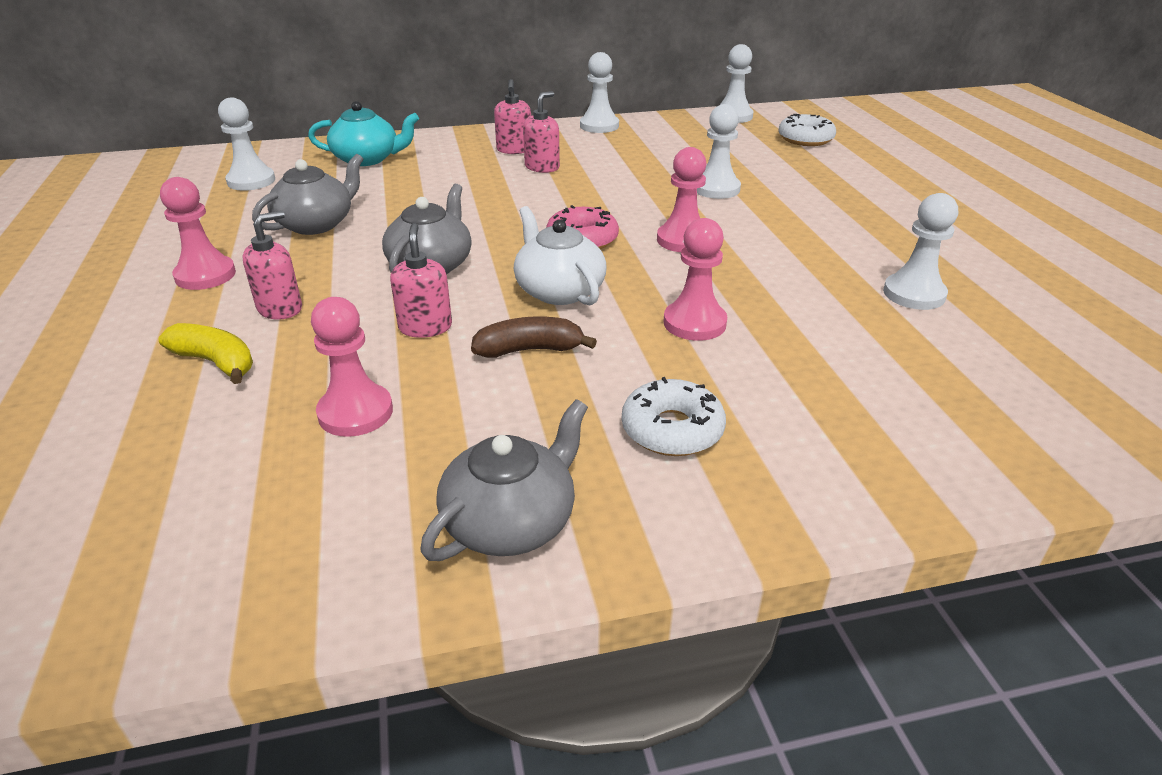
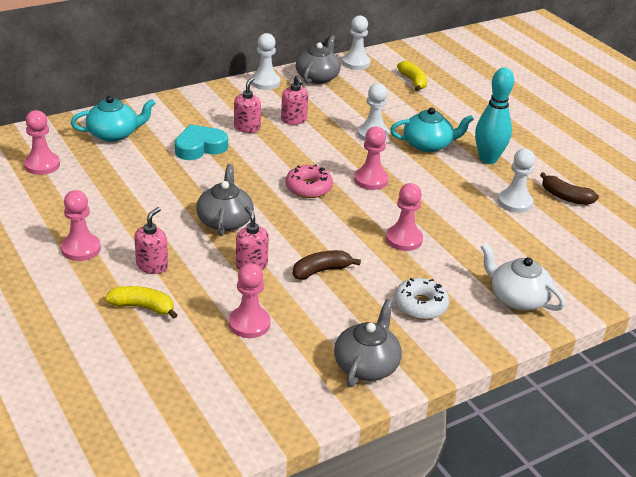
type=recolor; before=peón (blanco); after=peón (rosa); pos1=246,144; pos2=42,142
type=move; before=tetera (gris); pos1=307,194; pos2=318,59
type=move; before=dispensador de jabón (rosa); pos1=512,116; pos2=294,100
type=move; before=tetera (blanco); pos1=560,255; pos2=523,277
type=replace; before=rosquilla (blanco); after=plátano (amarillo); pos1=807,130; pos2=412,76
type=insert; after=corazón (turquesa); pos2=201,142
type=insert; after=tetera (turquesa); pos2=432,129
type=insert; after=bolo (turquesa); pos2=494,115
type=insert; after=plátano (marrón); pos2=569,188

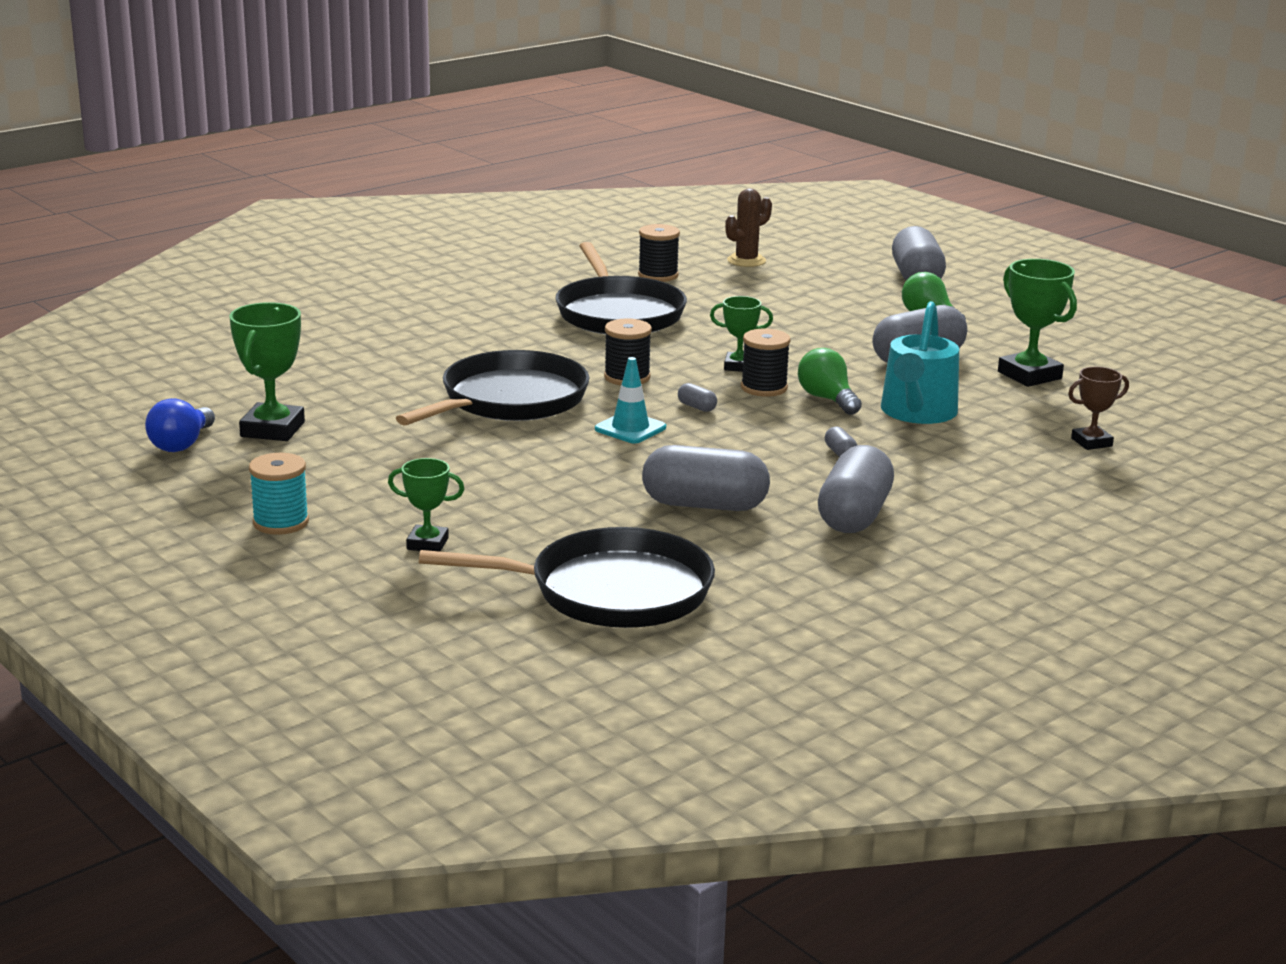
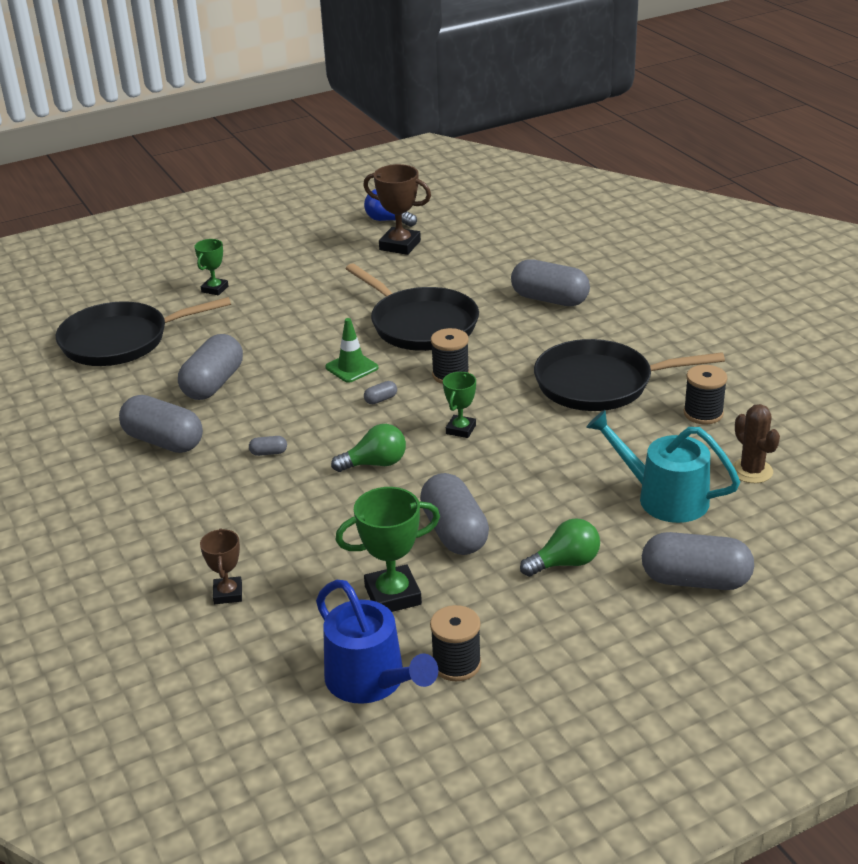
type=recolor; before=trofeo (verde); after=trofeo (marrón); pos1=267,371; pos2=397,209
type=delete; before=carrete (turquesa); pos1=279,494
type=rotate; before=sartén (negro); pos1=567,577; pos2=143,331; turn=60
type=recolor; before=cono de tráfico (turquesa); after=cono de tráfico (verde); pos1=630,400; pos2=351,350
type=move; before=carrete (negro); pos1=766,363; pos2=455,643
type=move; before=regadera (turquesa); pos1=920,362; pos2=663,466
type=insert; after=regadera (azul); pos2=377,642
type=insert; after=cápsula (gris); pos2=550,282

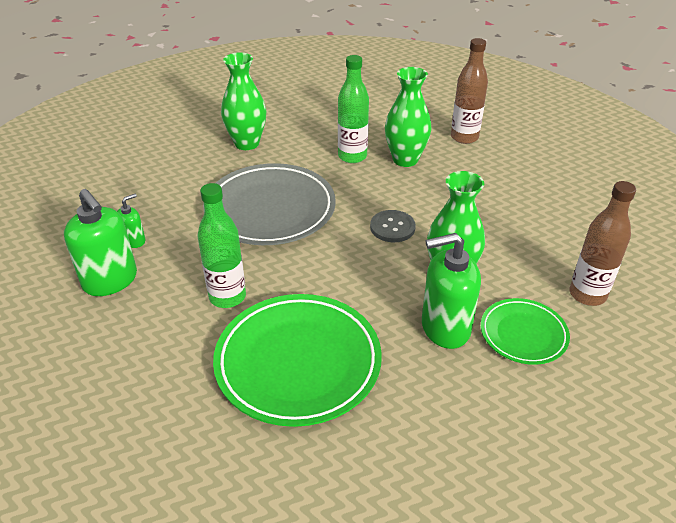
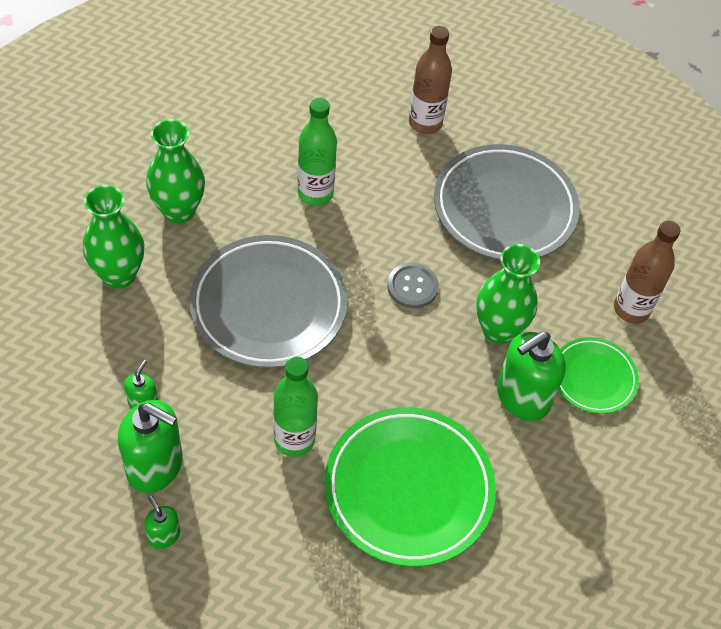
type=move; before=florero (verde); pos1=408,117; pos2=113,237
type=insert; after=dispensador de jabón (verde); pos2=162,522
type=insert; after=plato (gris); pos2=507,202

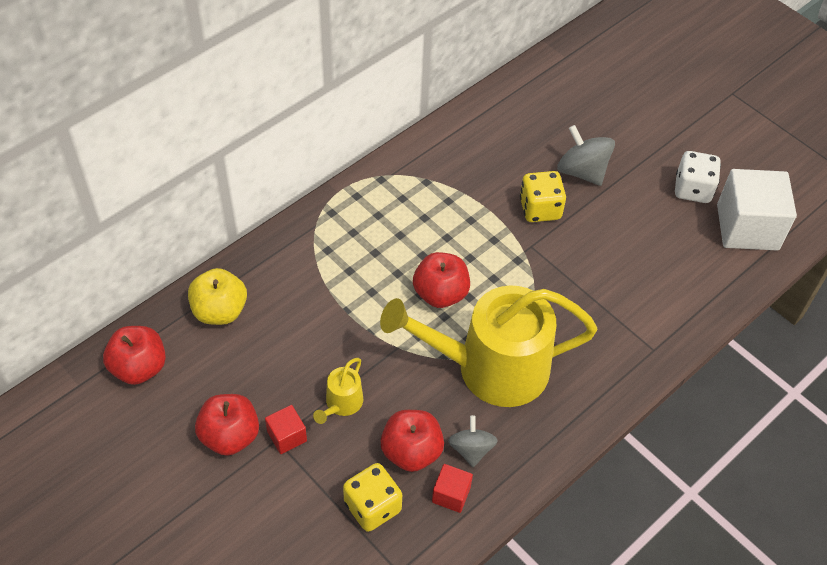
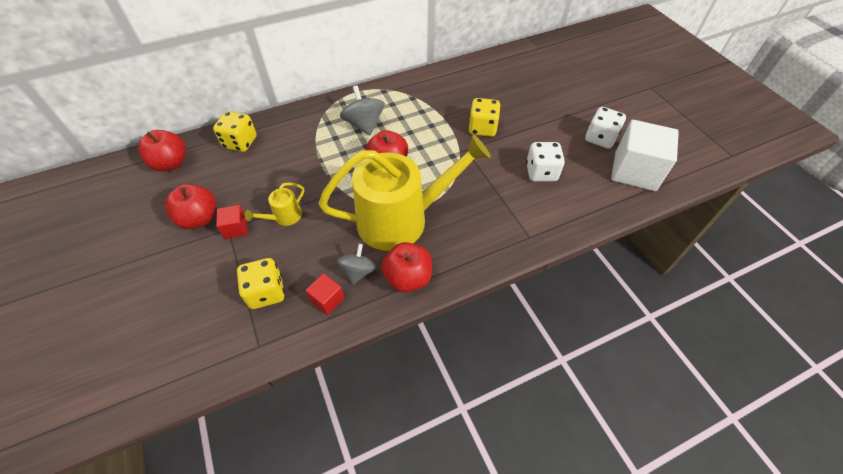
type=replace; before=manzana (amarillo); after=dado (amarillo); pos1=217,296; pos2=235,131
type=rotate; before=regadera (amarillo); pos1=489,346; pos2=404,192; turn=150
type=move; before=manzana (rojo); pos1=412,441; pos2=407,267
type=move; before=peonza (gris); pos1=586,155; pos2=362,110
type=insert; after=dado (blanco); pos2=545,161

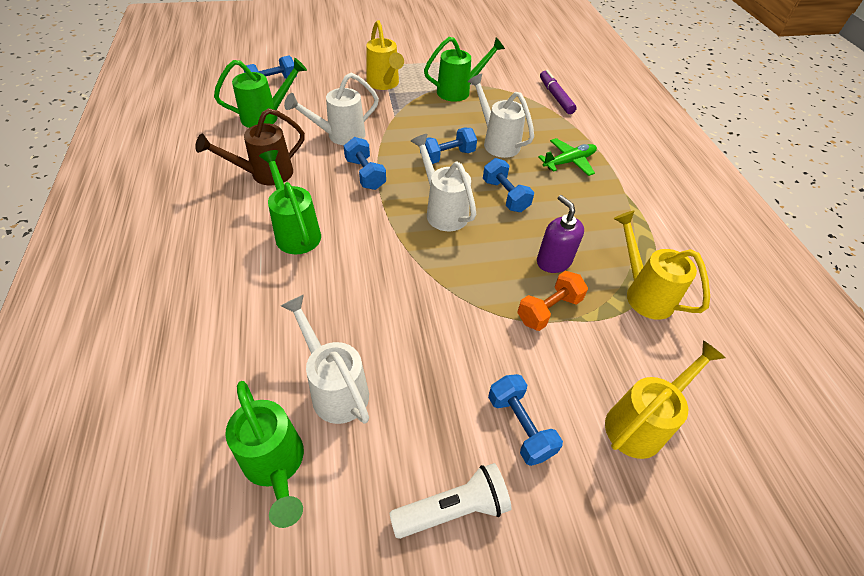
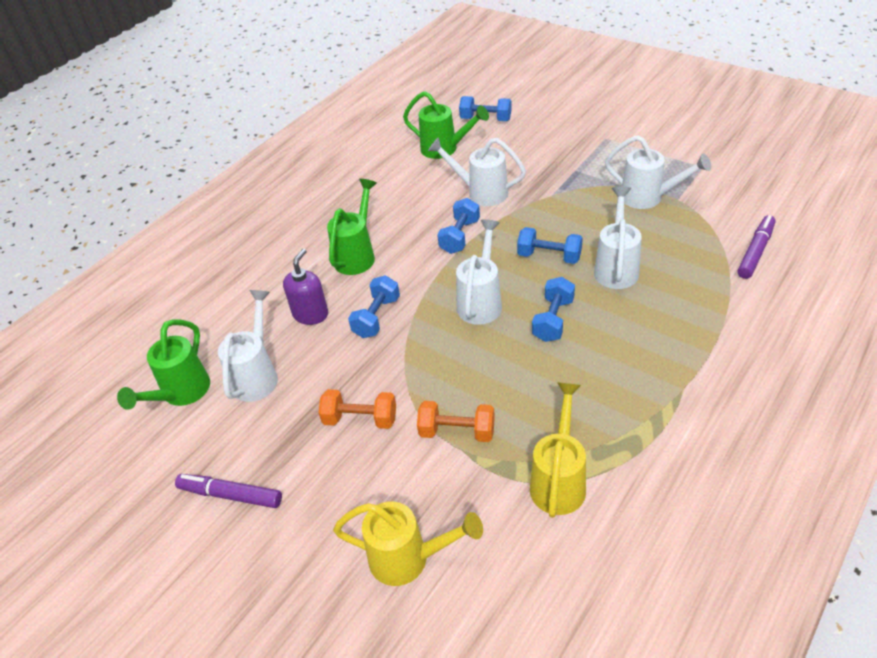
type=delete; before=regadera (marrón); pos1=250,147
type=delete; before=regadera (amarillo); pos1=385,55
type=replace; before=lámpara de mano (blanco); after=rotulador (morado); pos1=450,501; pos2=228,491
type=recolor; before=regadera (verde); after=regadera (blanco); pos1=464,69; pos2=658,172
type=move; before=mancuerna (azul); pos1=525,420; pos2=374,306
type=move; before=dispensador de jabón (morado); pos1=560,234; pos2=305,287
type=delete; before=avión (verde); pos1=567,157
type=insert; after=mancuerna (naranja); pos2=357,409

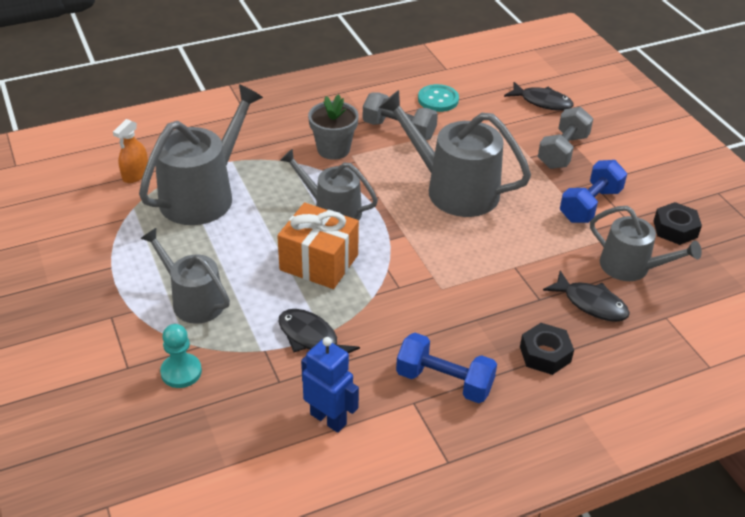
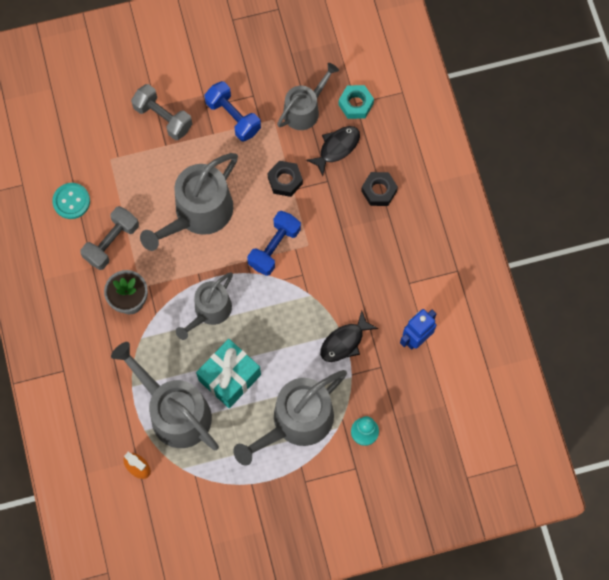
type=resize; before=regadera (gris); pos1=185,276; pos2=290,418; scale=1.59
type=delete; before=regalo (naranja); pos1=318,246
type=move; before=mancuerna (azul); pos1=446,368; pos2=274,243
type=delete; before=pez (negro); pos1=539,96
type=move; before=tuerca (negro); pos1=678,223; pos2=285,179
type=insert; after=regalo (turquesa); pos2=228,373
type=insert; after=tuerca (turquesa); pos2=356,102

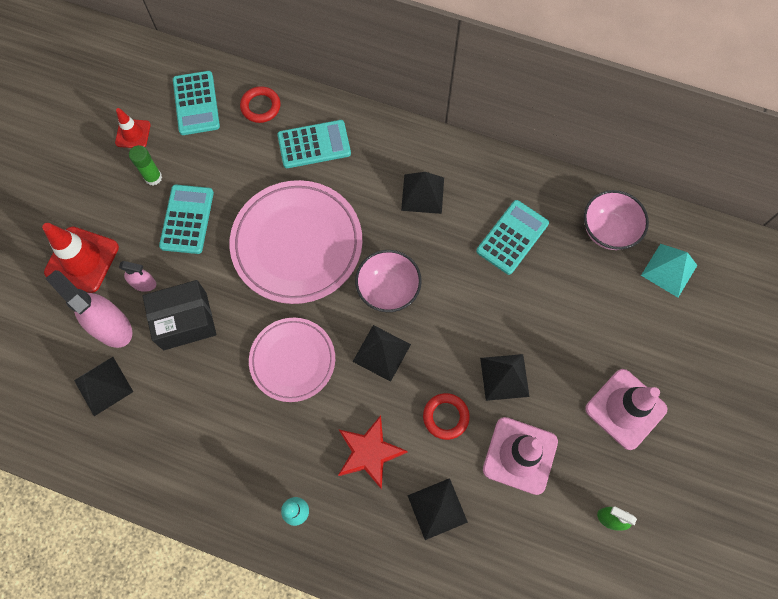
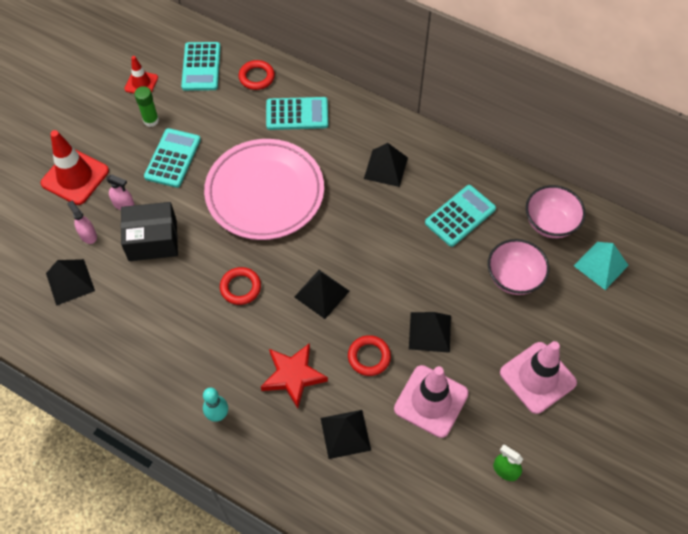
type=resize; before=pulverizador (rosa); pos1=88,309; pos2=82,222; scale=0.51
type=replace; before=plato (rosa); after=anillo (rojo); pos1=292,360; pos2=240,286
type=move; before=cuenco (rosa); pos1=388,281; pos2=518,267

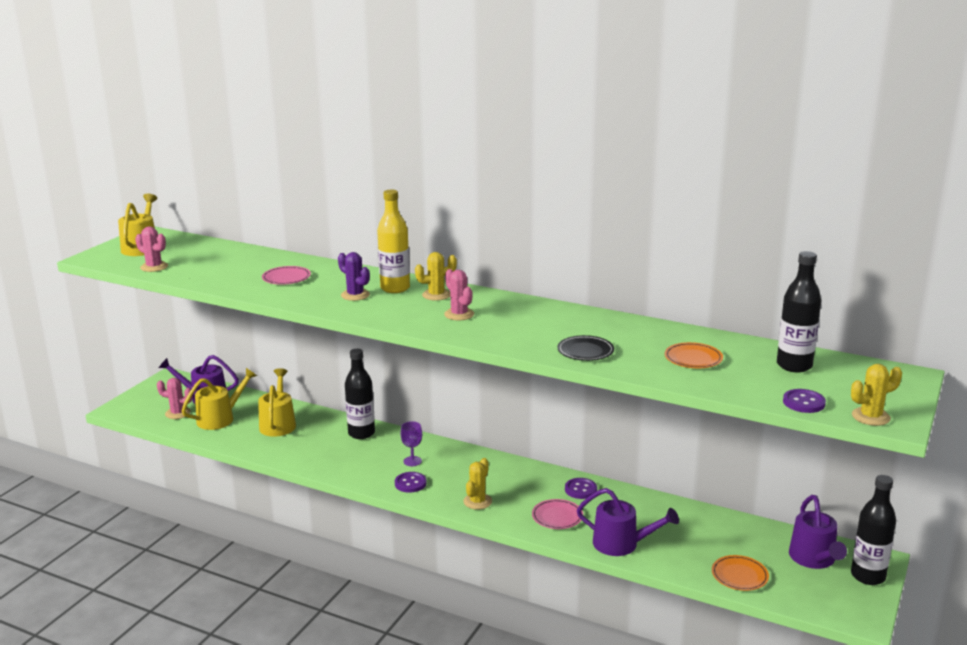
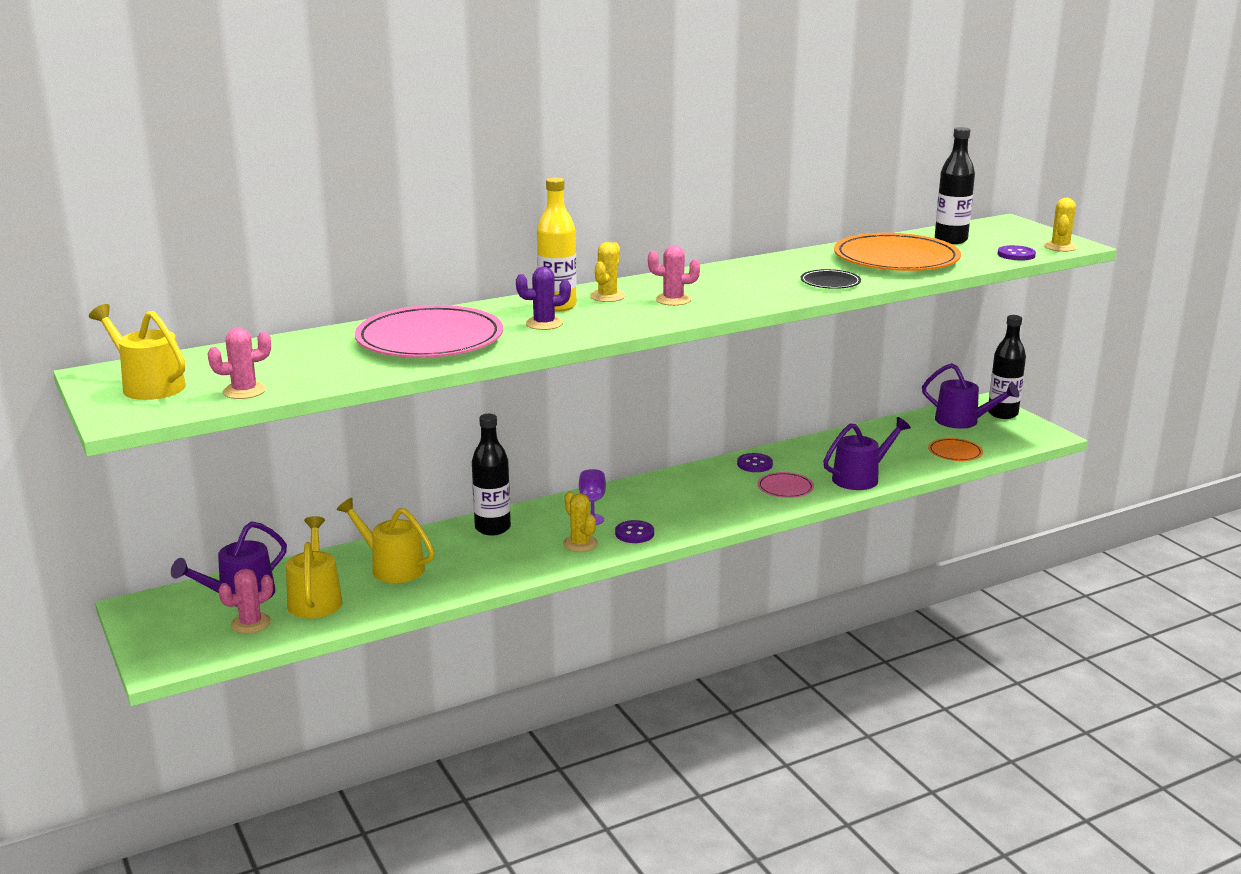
type=resize; before=plato (rosa); pos1=286,275; pos2=429,331; scale=2.19
type=move; before=cactus (amarillo); pos1=477,484; pos2=580,521
type=resize; before=plato (naranja); pos1=694,355; pos2=897,252; scale=2.19

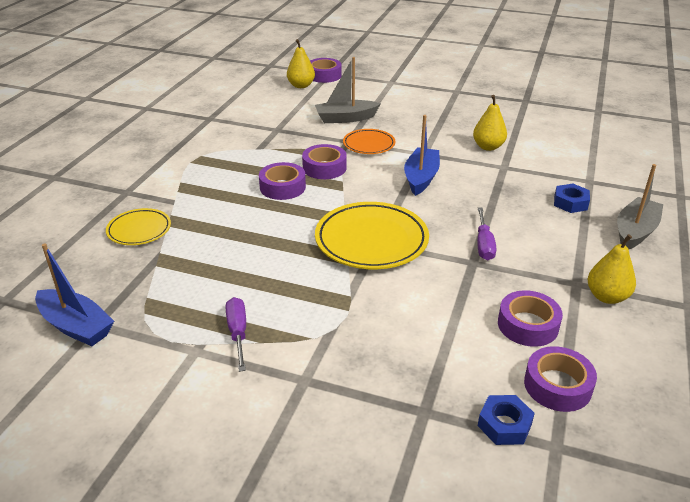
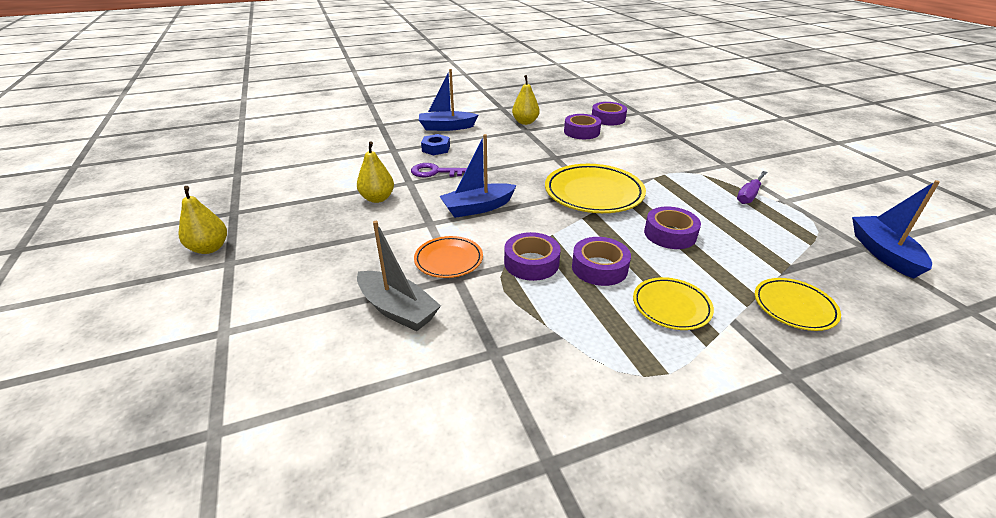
type=move; before=pera (amarillo); pos1=301,63; pos2=203,220
type=move; before=cinta adhesiva (morado); pos1=326,70; pos2=672,228
type=delete; before=destornillador (morado); pos1=486,234
type=delete; before=tuerca (azul); pos1=506,420
type=recolor; before=barco (gris); after=barco (azul); pos1=640,206; pos2=448,100
type=insert; after=llave (morado); pos2=439,170
type=insert; after=plato (amarillo); pos2=673,303

